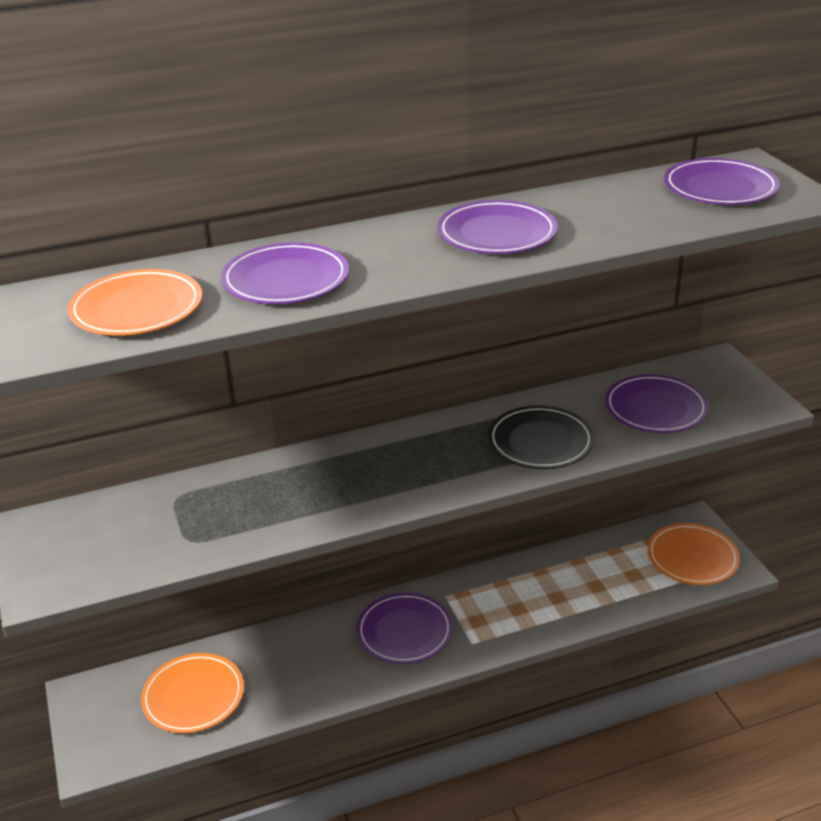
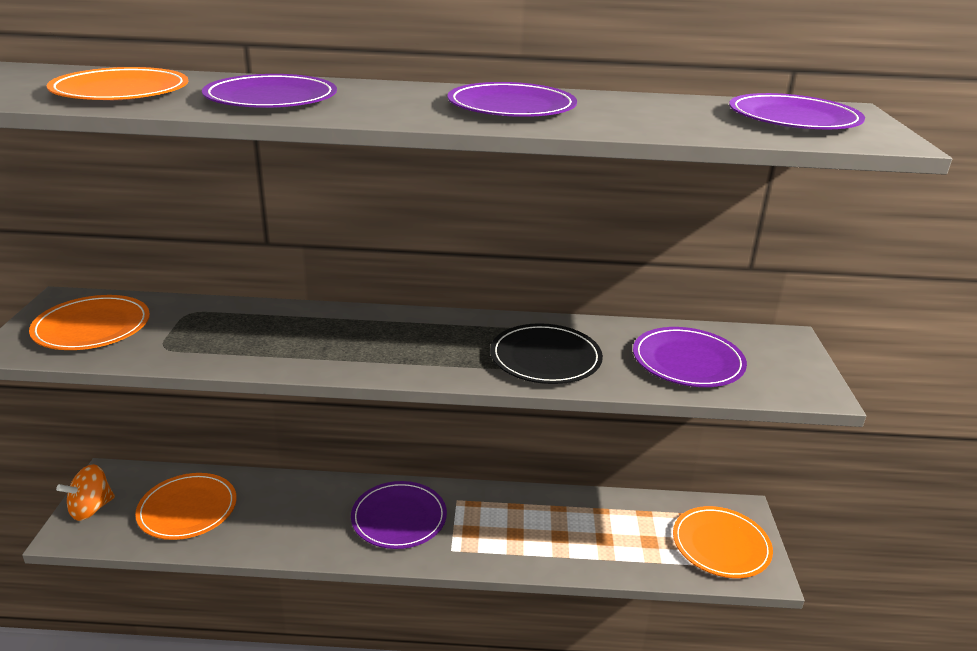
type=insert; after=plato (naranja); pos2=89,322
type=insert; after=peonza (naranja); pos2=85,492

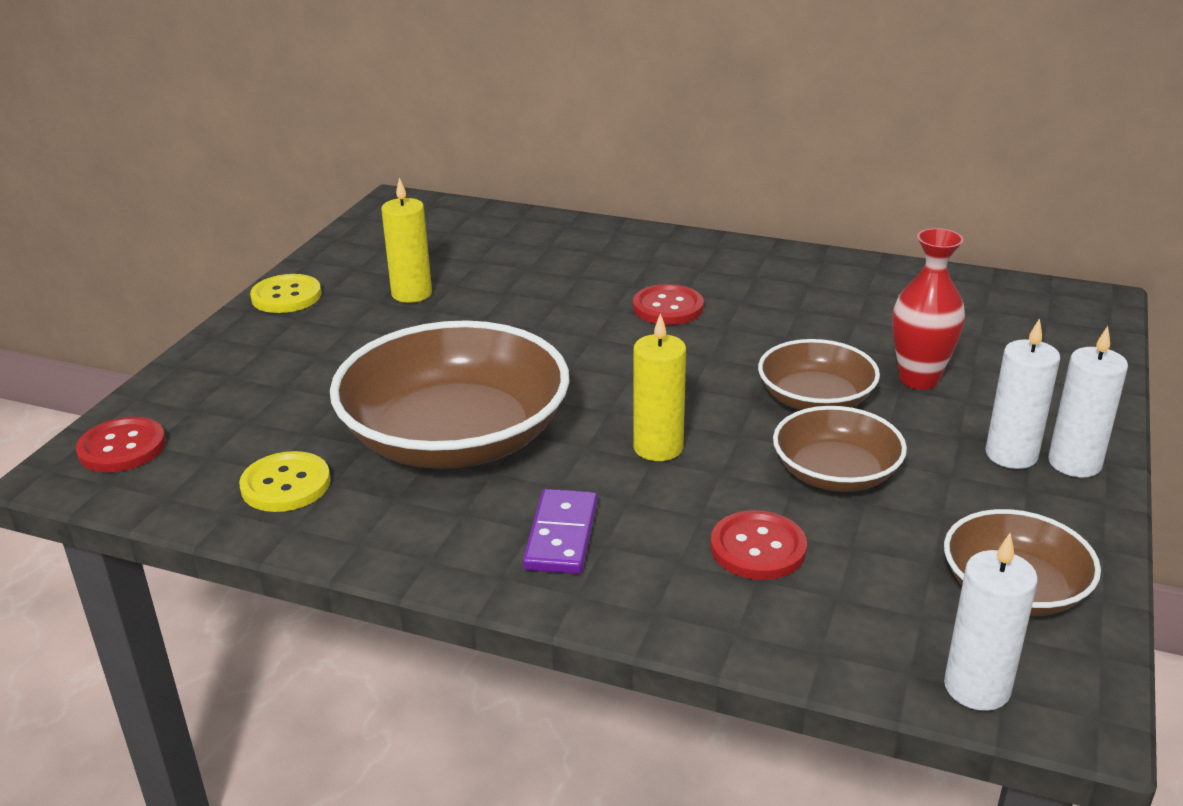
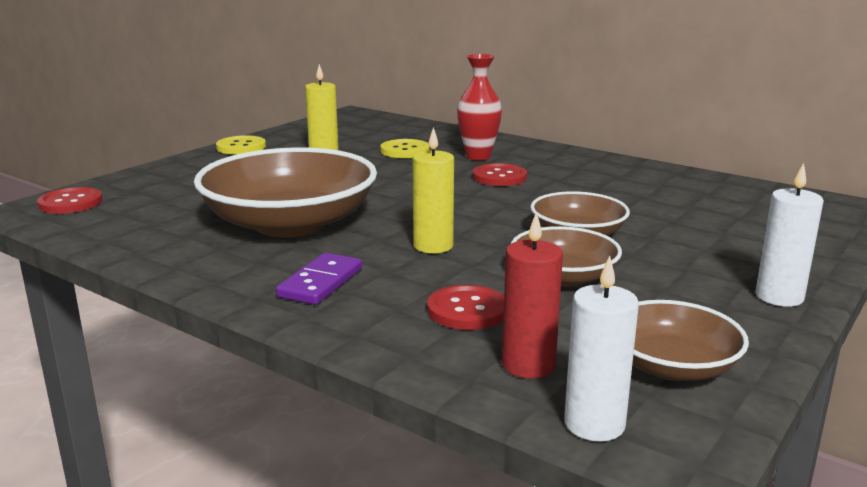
type=move; before=botón (amarillo); pos1=285,481; pos2=405,148
type=move; before=florero (rojo); pos1=928,309; pos2=479,107
type=delete; before=vela (blanco); pos1=1022,393
type=insert; after=vela (rojo); pos2=532,295

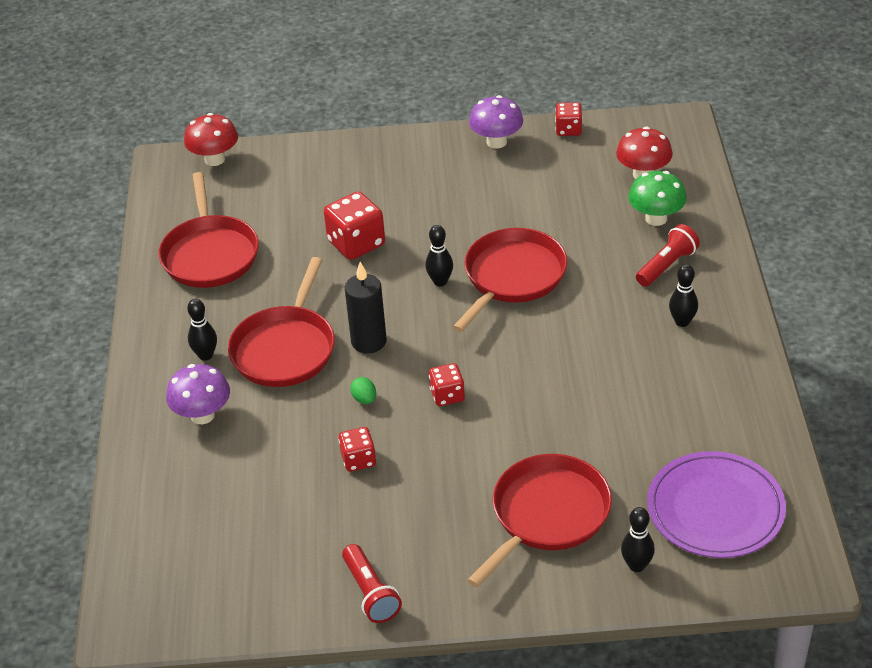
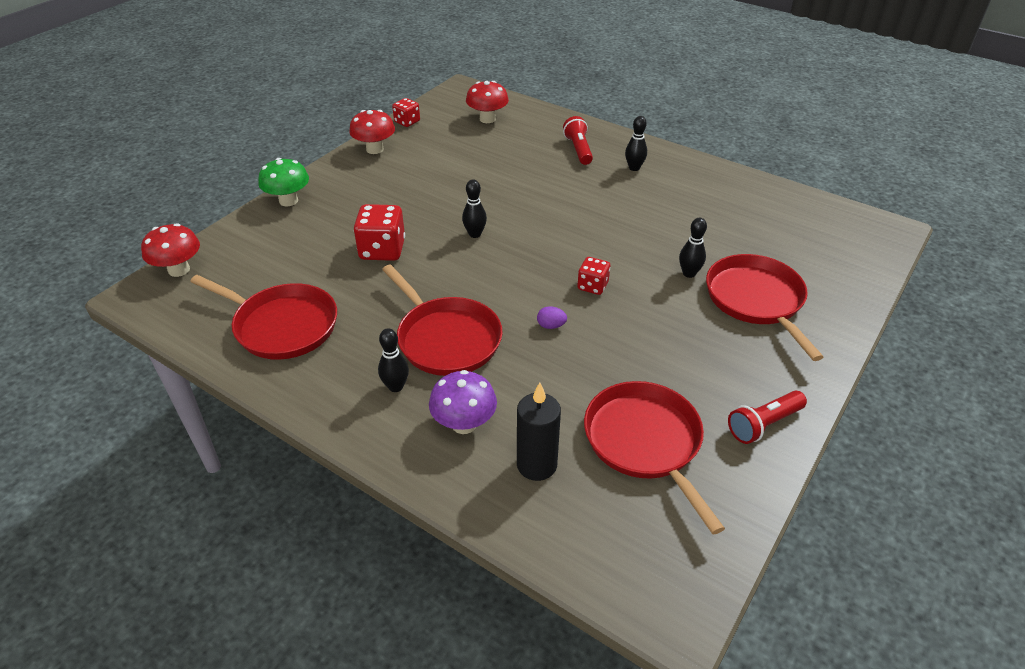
type=delete; before=dado (rojo); pos1=357,449
type=rotate; before=lámpara de mano (rojo); pos1=372,583; pos2=767,417; turn=135
type=move; before=vela (negro); pos1=366,308; pos2=539,432
type=recolor; before=huevo (verde); after=huevo (morado); pos1=363,390; pos2=552,317
type=move; before=sartén (rojo); pos1=509,280; pos2=654,457
type=recolor; before=seta (morado); after=seta (rojo); pos1=496,122; pos2=372,132
type=move; before=bolo (negro); pos1=638,539; pos2=693,248
type=move; before=seta (verde); pos1=657,198; pos2=283,182
type=delete; before=plato (morado); pos1=716,504

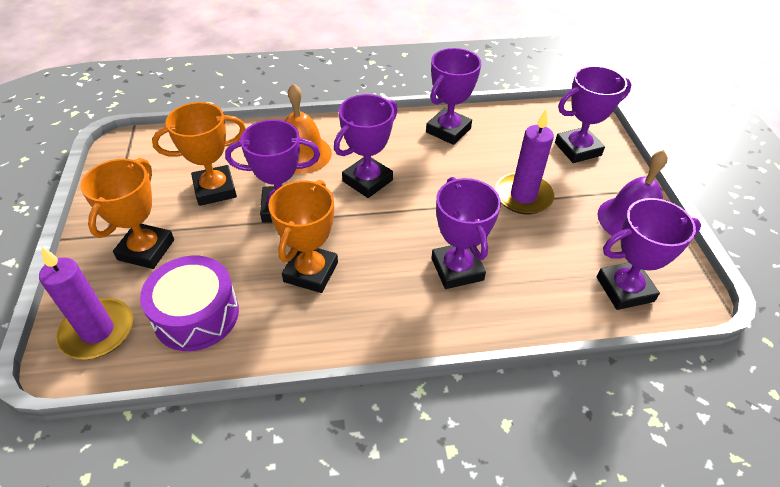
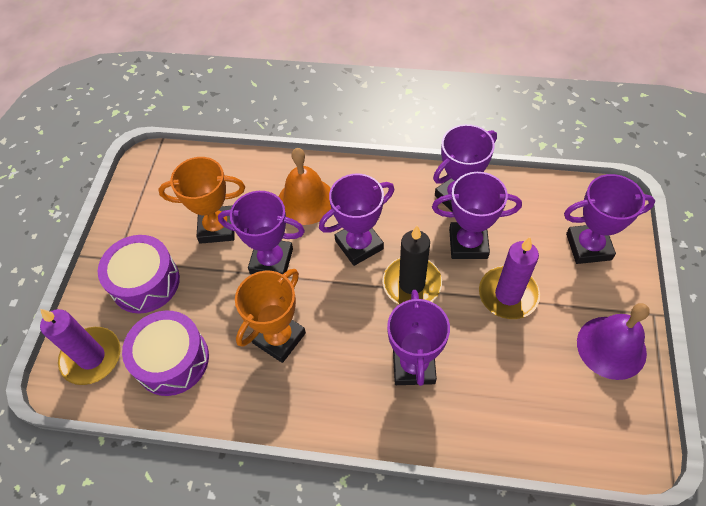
type=replace; before=trofeo (naranja); after=tambor (morado); pos1=127,213; pos2=139,274
type=move; before=trofeo (morado); pos1=649,254; pos2=477,215
type=insert; after=vela (negro); pos2=412,265

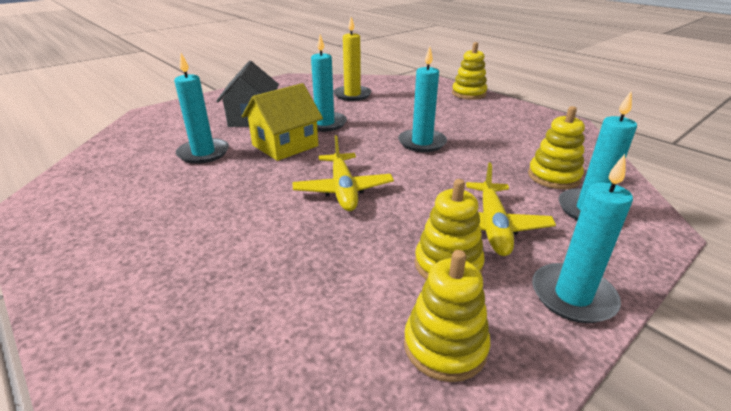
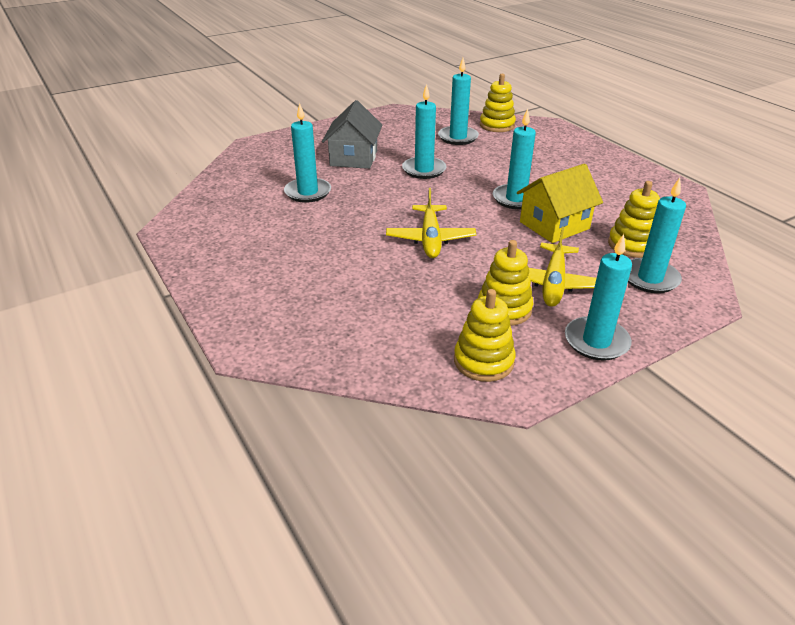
type=move; before=casa (amarillo); pos1=282,122; pos2=560,203
type=recolor; before=vela (amarillo); after=vela (turquesa); pos1=352,59; pos2=458,101
type=move; before=juguete apilable (amarillo); pos1=469,71; pos2=498,103

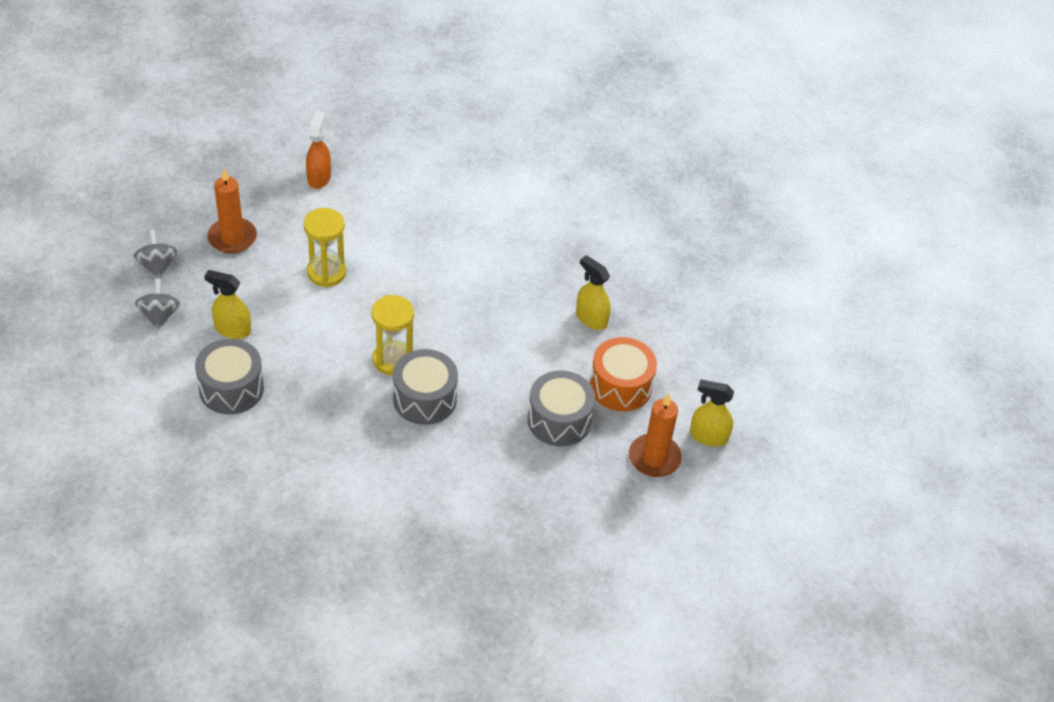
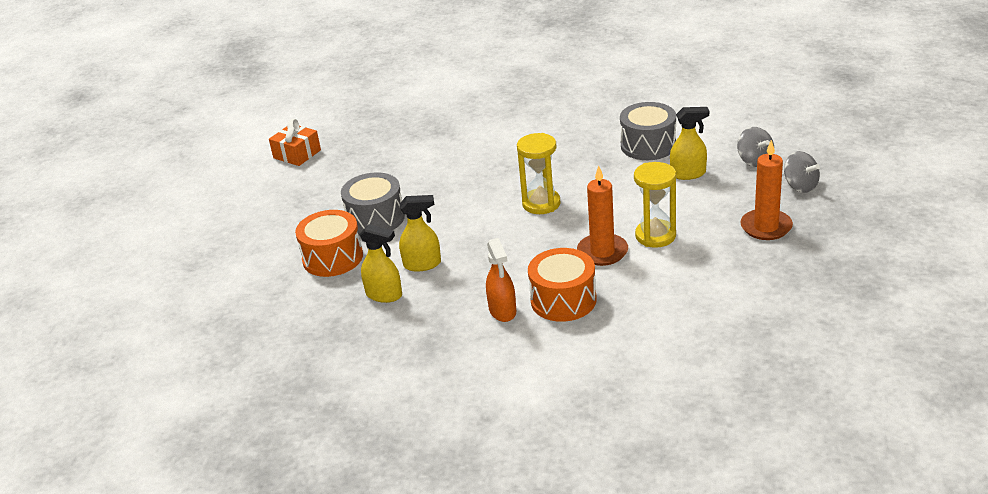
type=move; before=pulverizador (naranja); pos1=318,150; pos2=501,280
type=delete; before=tambor (gris); pos1=425,387
type=move; before=vela (naranja); pos1=655,435; pos2=602,215
type=move; before=pulverizador (amarillo); pos1=712,413; pos2=420,233
type=insert; after=regalo (naranja); pos2=295,142
type=insert; after=tambor (naranja); pos2=562,285

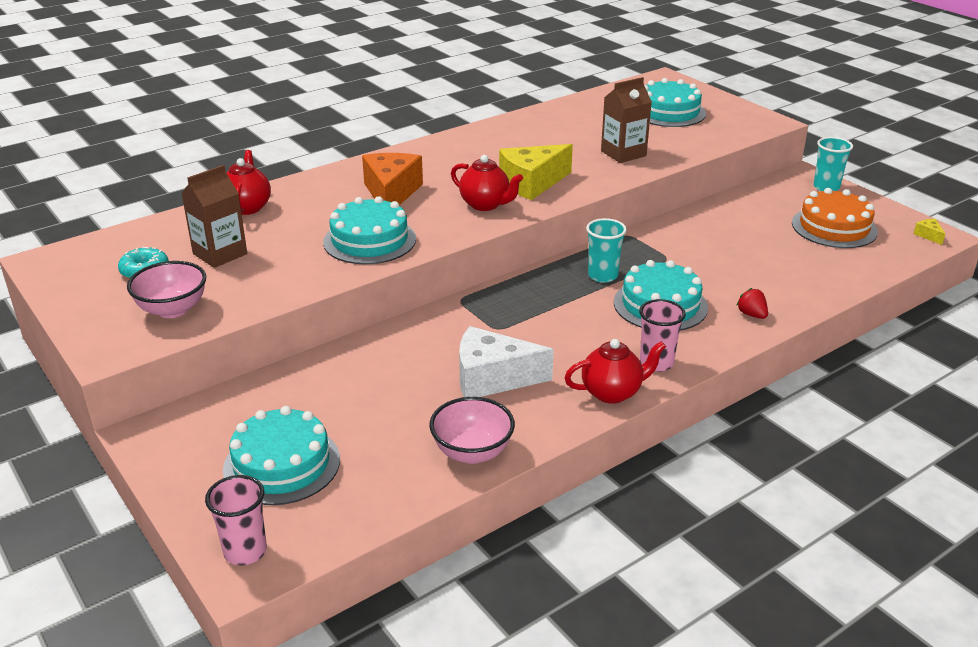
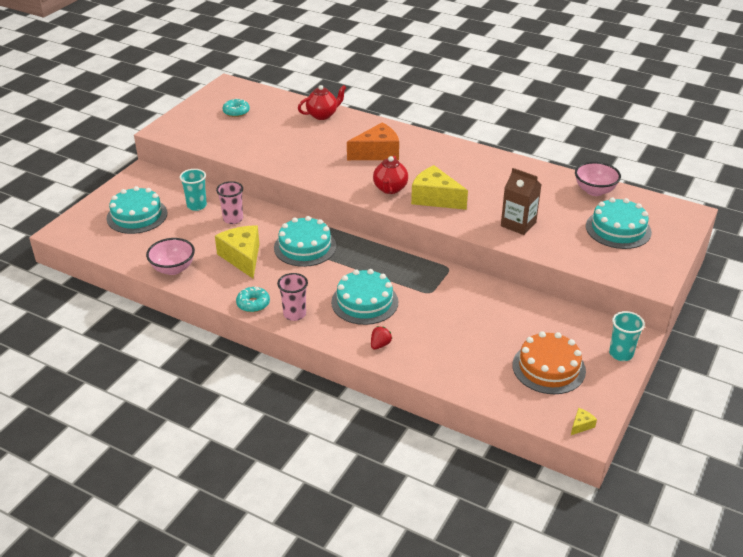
type=move; before=cuenco (rosa); pos1=166,289; pos2=598,179
type=delete; before=cartón de leche (marrón); pos1=214,216
type=move; before=vaso (rosa); pos1=236,520; pos2=229,202
type=move; before=tarta (turquesa); pos1=369,230; pos2=305,241
type=recolor; before=queso (blanco); after=queso (amarillo); pos1=506,361; pos2=237,251
type=replace; before=tetera (rojo); after=rosquilla (turquesa); pos1=615,371; pos2=253,299
type=move; before=vaso (turquesa); pos1=606,250; pos2=193,190

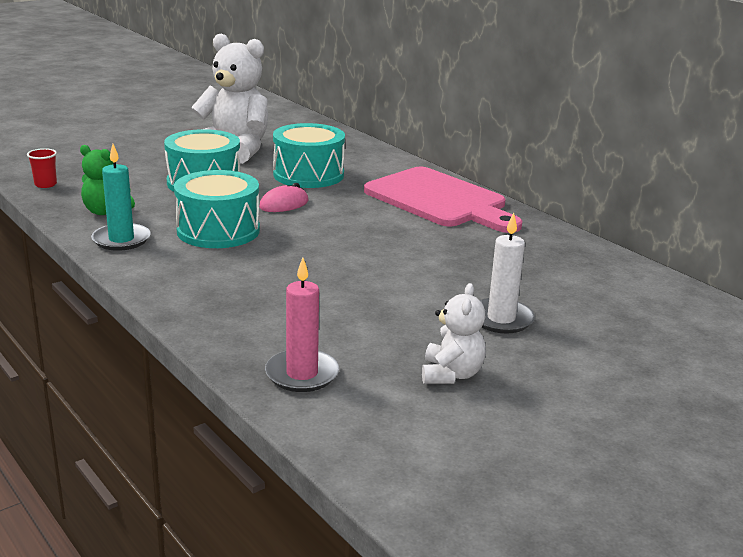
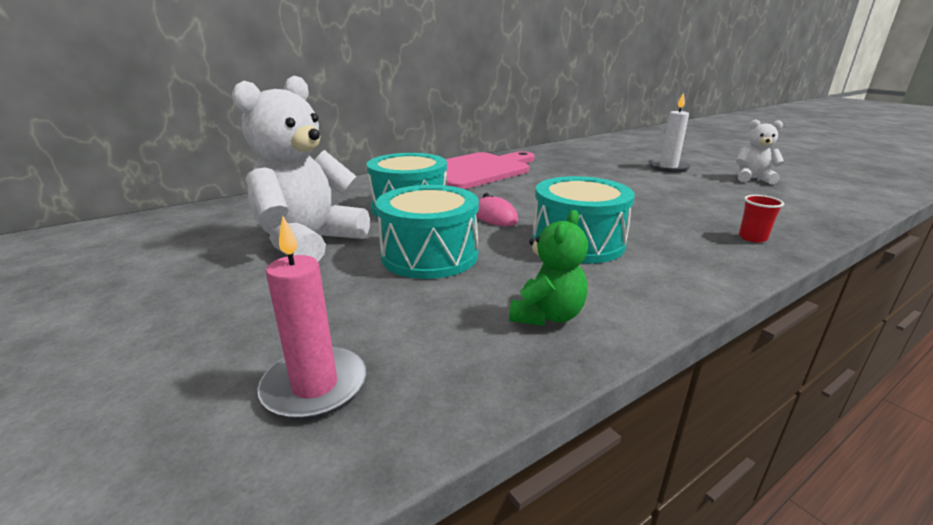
type=move; before=vaso (rojo); pos1=42,168; pos2=761,219
type=delete; before=vela (turquesa); pos1=121,197
type=move; before=vela (rosa); pos1=302,324; pos2=312,318

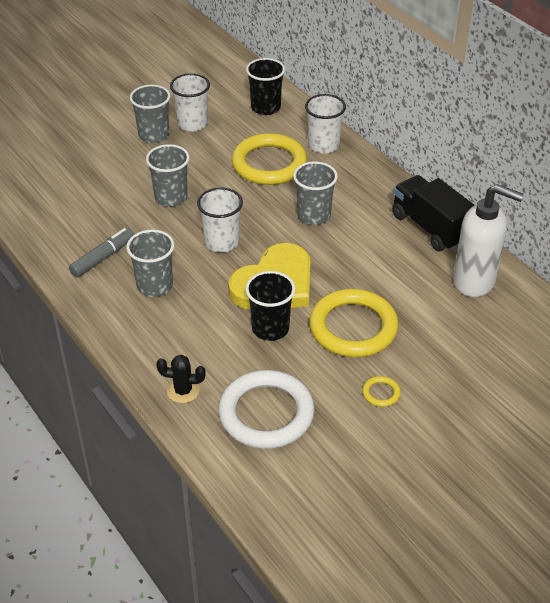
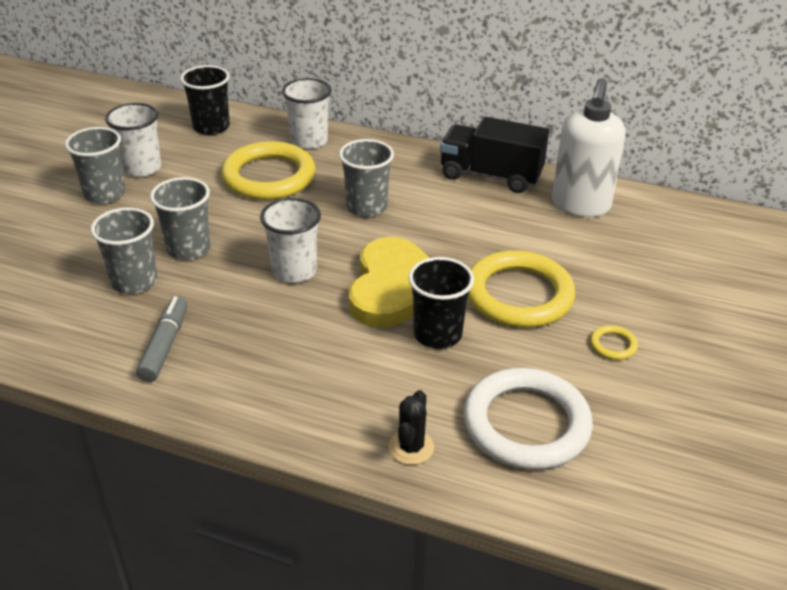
type=move; before=vaso (gris); pos1=150,263; pos2=124,250
type=rotate; before=cactus (negro); pos1=181,379; pos2=411,427; turn=-45
type=rotate; before=dispensador de jabón (blanco); pos1=488,240; pos2=589,147; turn=120

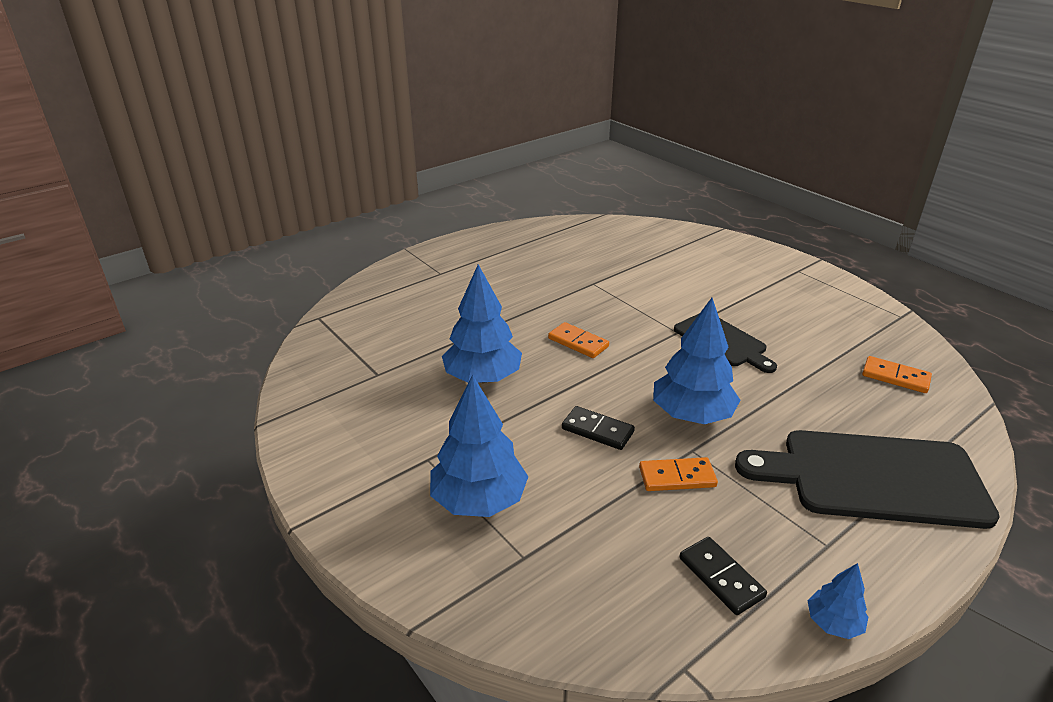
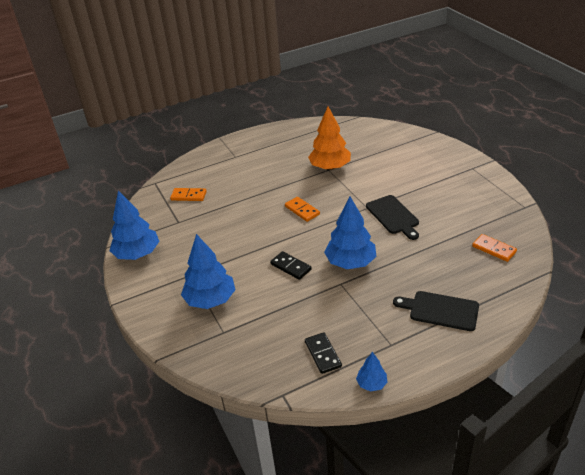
type=move; before=árbol (azul); pos1=482,323; pos2=134,225
type=move; before=ficha de dominó (naranja); pos1=678,474; pos2=188,194
type=resize; before=tabla de cortar (negro); pos1=867,479; pos2=436,311; scale=0.59
type=insert; after=árbol (naranja); pos2=329,138

